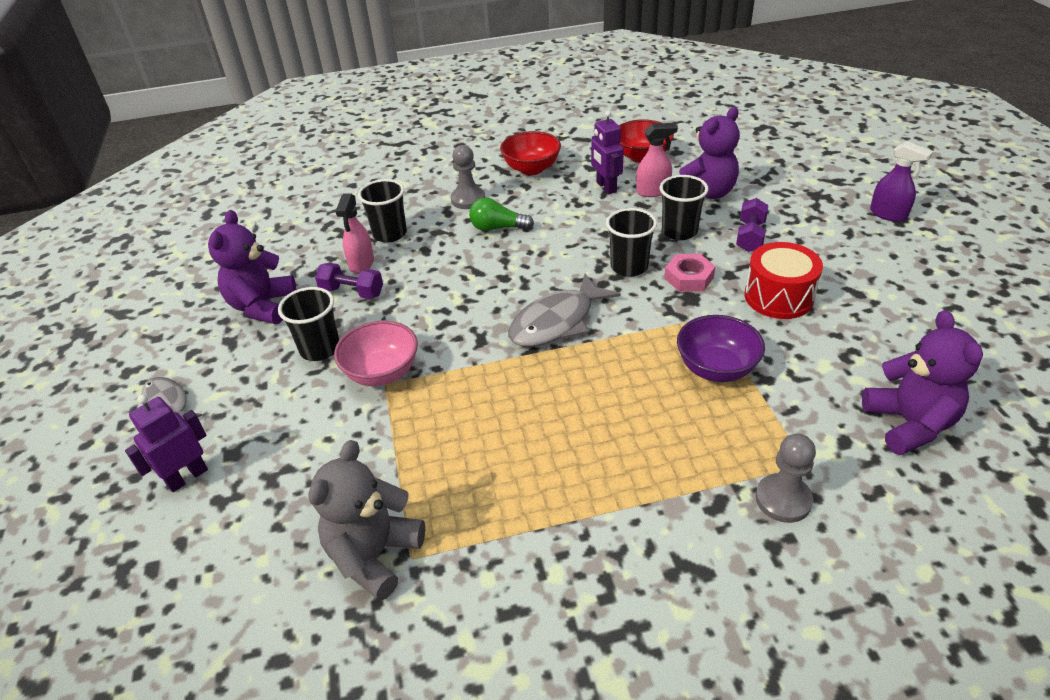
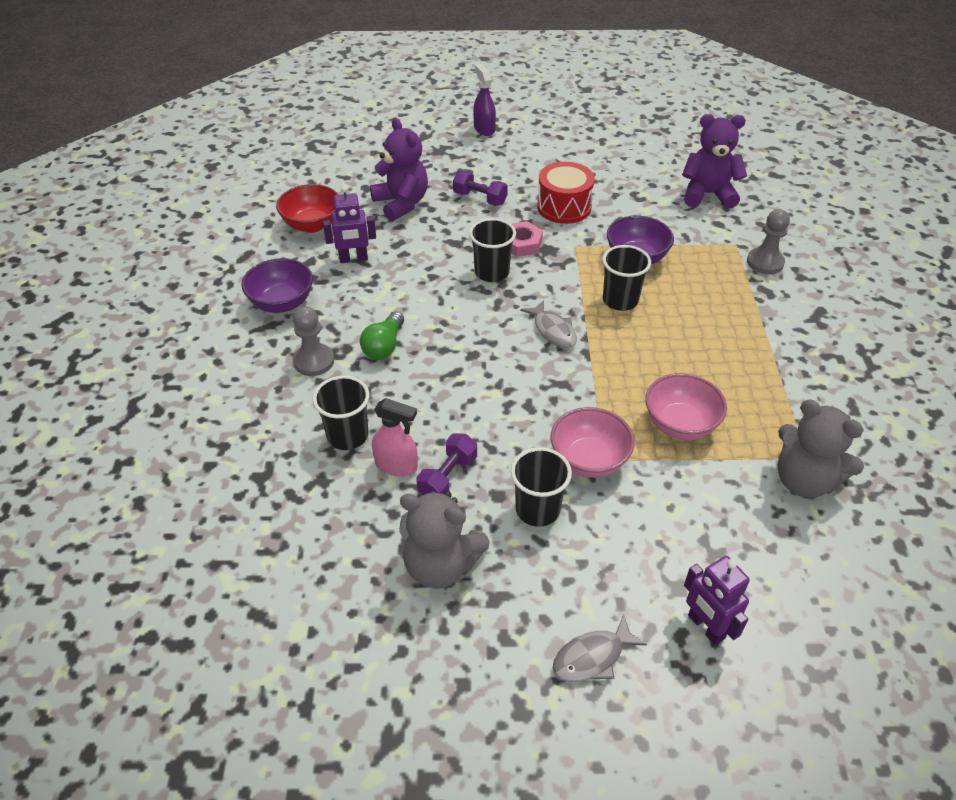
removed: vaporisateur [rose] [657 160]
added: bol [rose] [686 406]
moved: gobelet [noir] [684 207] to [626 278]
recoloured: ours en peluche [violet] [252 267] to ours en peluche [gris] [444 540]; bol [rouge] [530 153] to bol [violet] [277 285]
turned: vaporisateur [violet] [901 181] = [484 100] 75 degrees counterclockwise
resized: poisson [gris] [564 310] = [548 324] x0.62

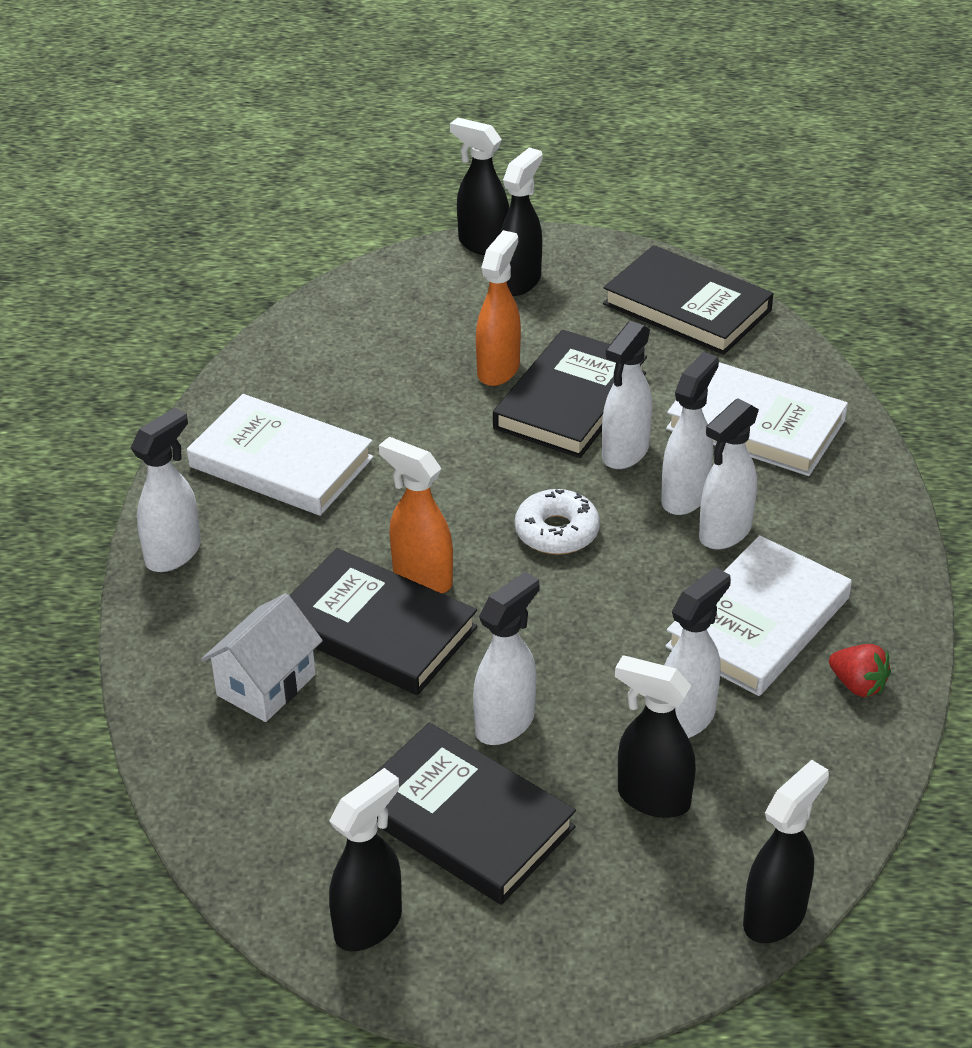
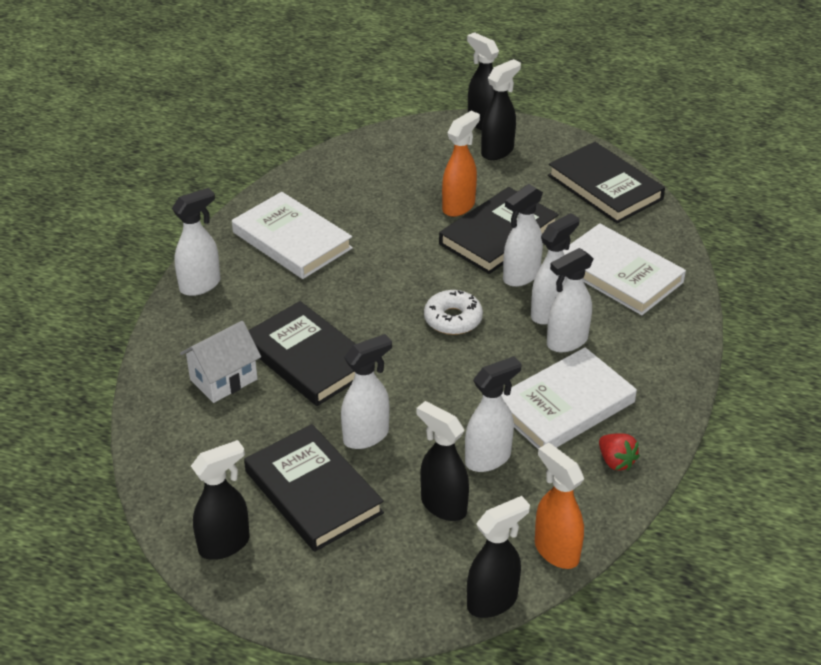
moved: vaporisateur [orange] [416 515] to [559 506]

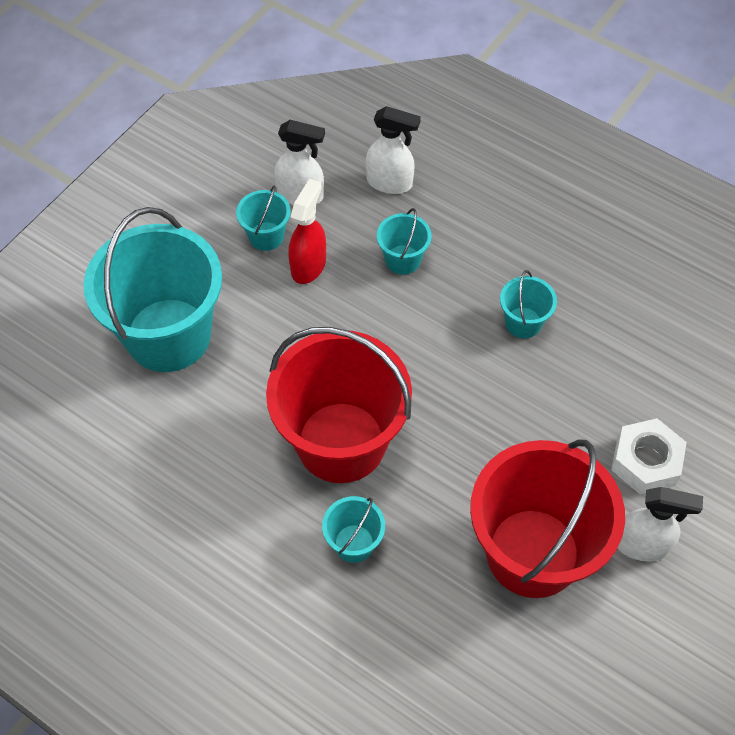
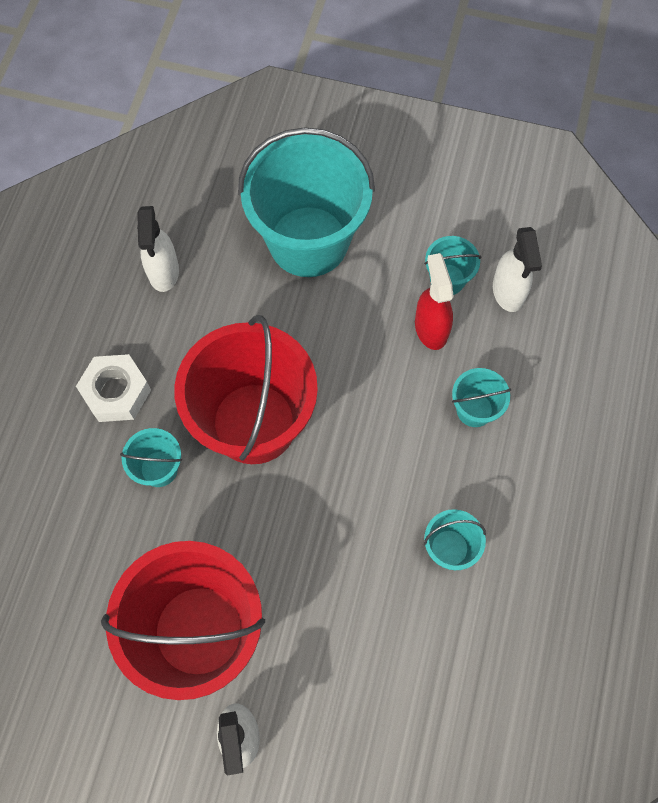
moved: vaporisateur [blanc] [393 150] to [158 249]; écrou [blanc] [649 456] to [113 388]
turned: vaporisateur [rouge] [307 231] = [434 301] 105 degrees counterclockwise

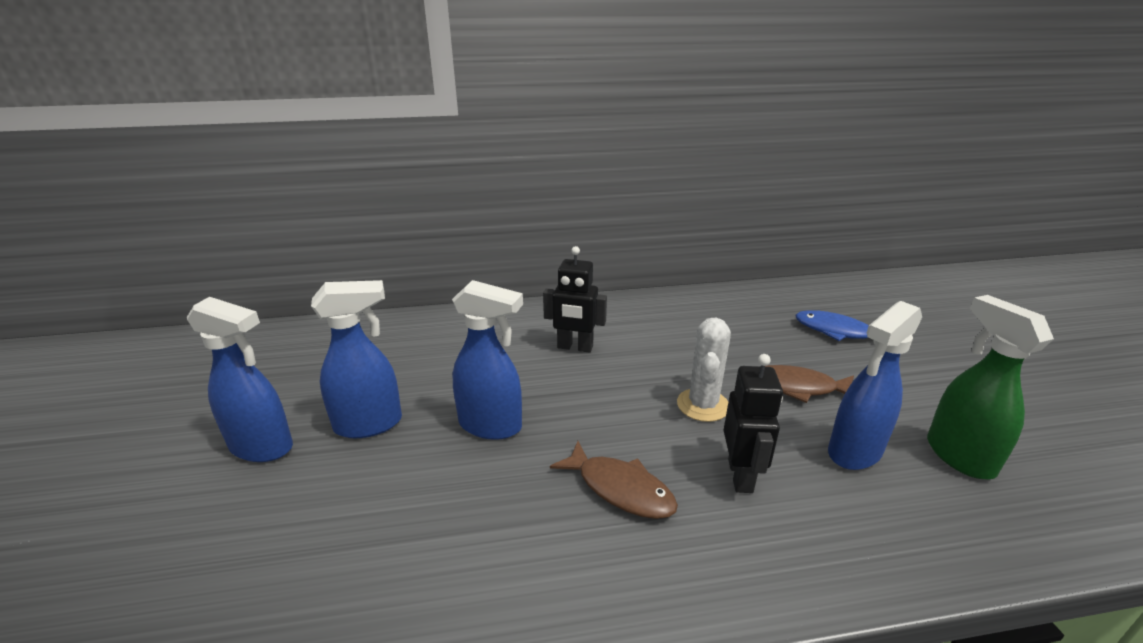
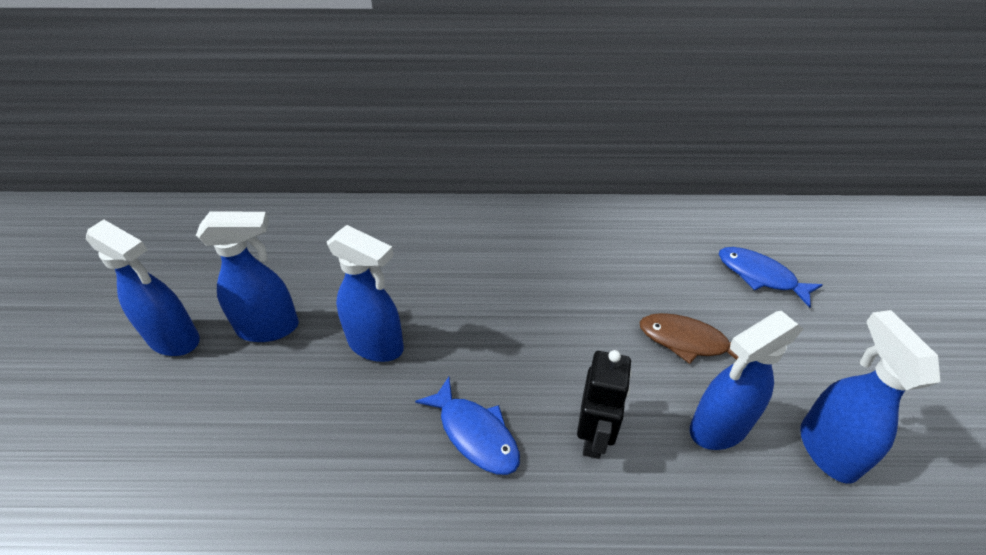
removed: robot [noir] [575 299]; cactus [blanc] [704 370]
recoloured: poisson [marron] [614 480] to poisson [bleu] [467 426]; vaporisateur [vert] [990 387] to vaporisateur [bleu] [870 397]

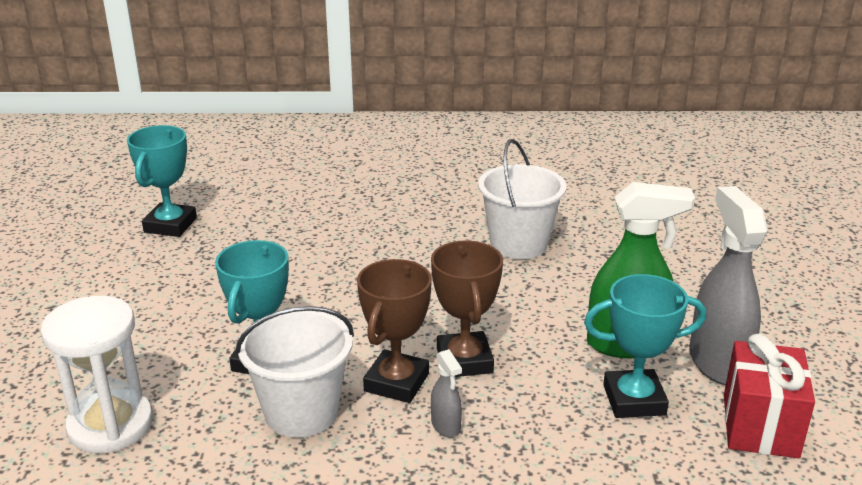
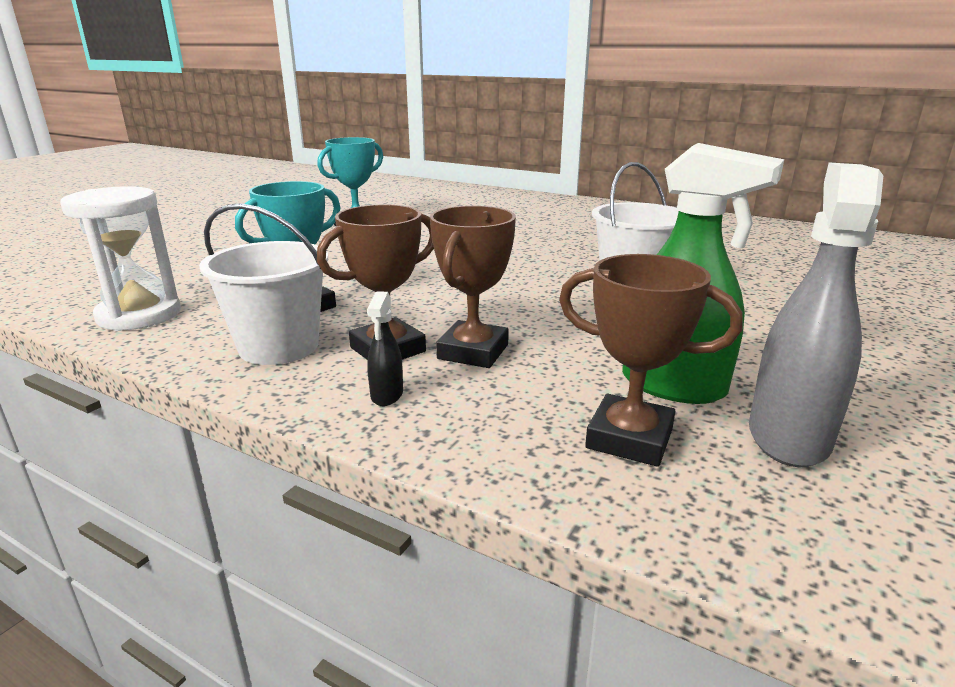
removed: cadeau [rouge] [769 396]
recoloured: vaporisateur [gris] [446 393] to vaporisateur [noir] [385 348]; trophée [turquoise] [645 346] to trophée [marron] [650 360]

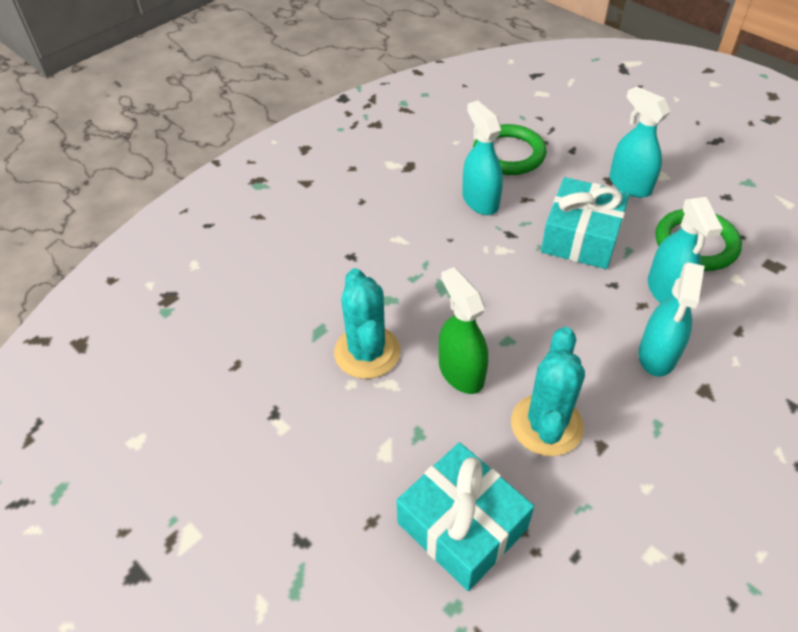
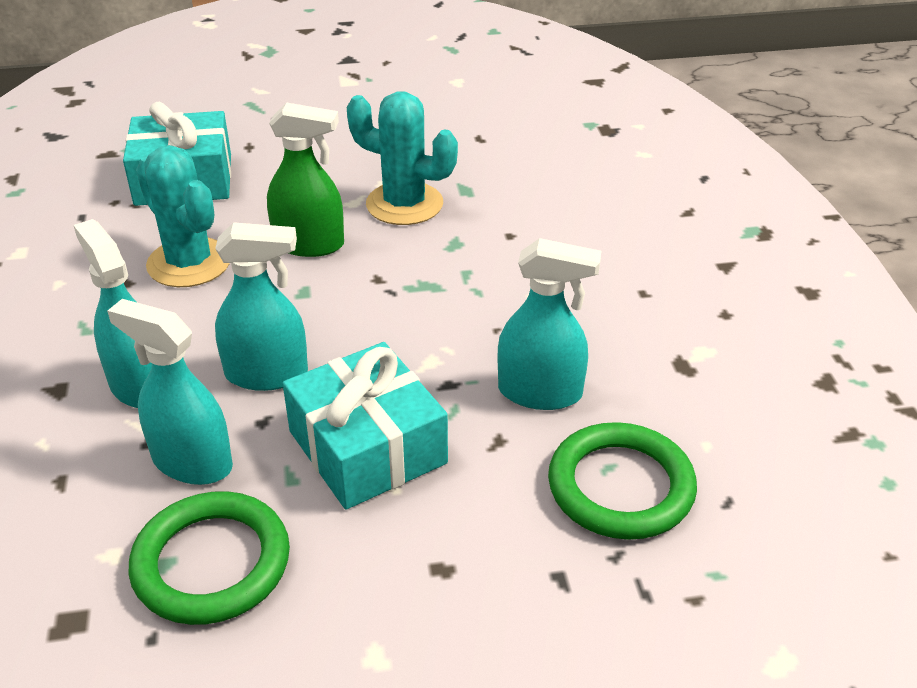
moved: vaporisateur [turquoise] [640 142] to [261 306]

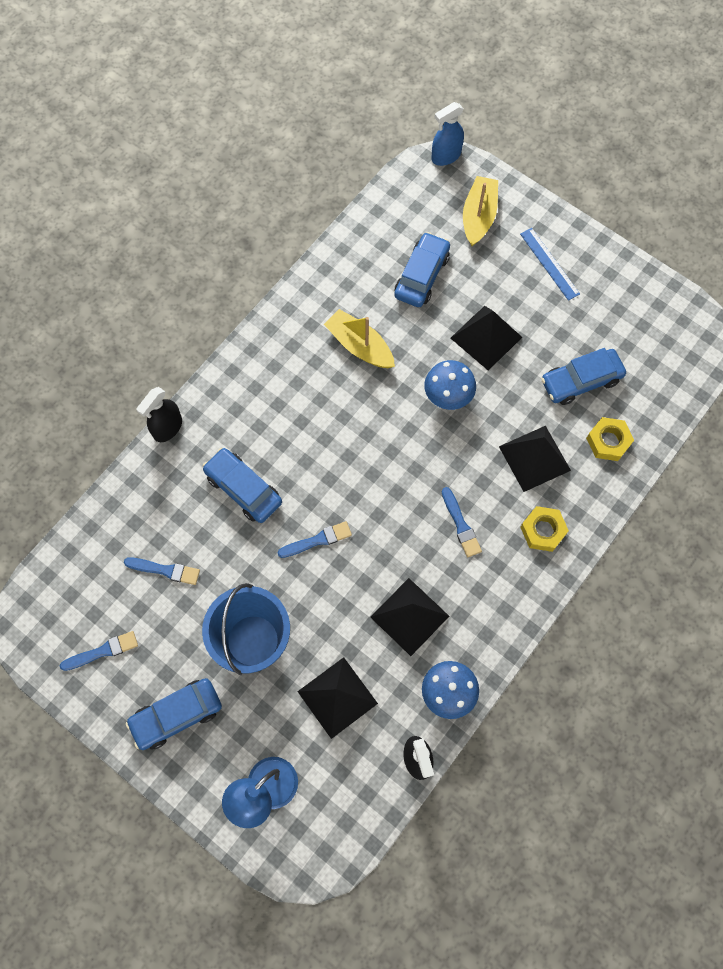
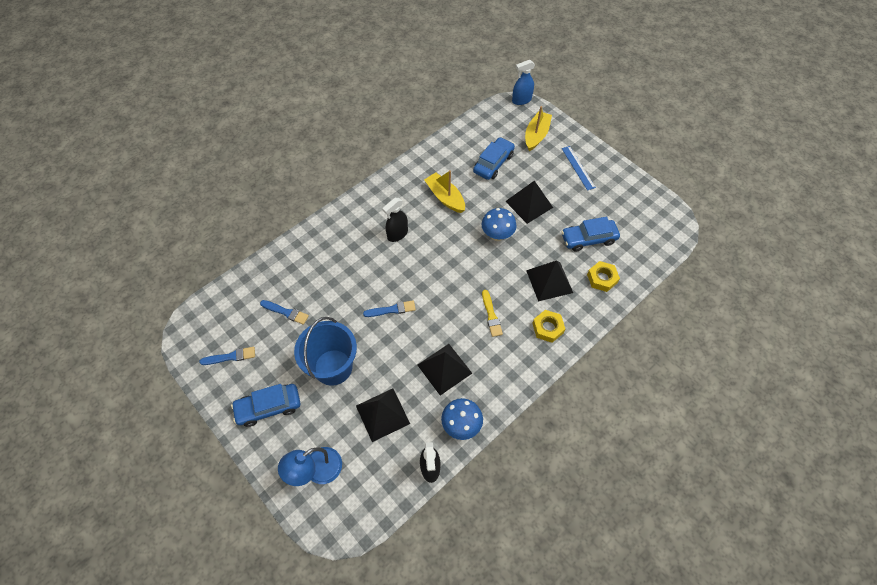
removed: voiture [bleu] [242 485]
moved: vaporisateur [noir] [159 414] to [395 220]
recoloured: pinceau [bleu] [462 522] to pinceau [jaune] [492 313]

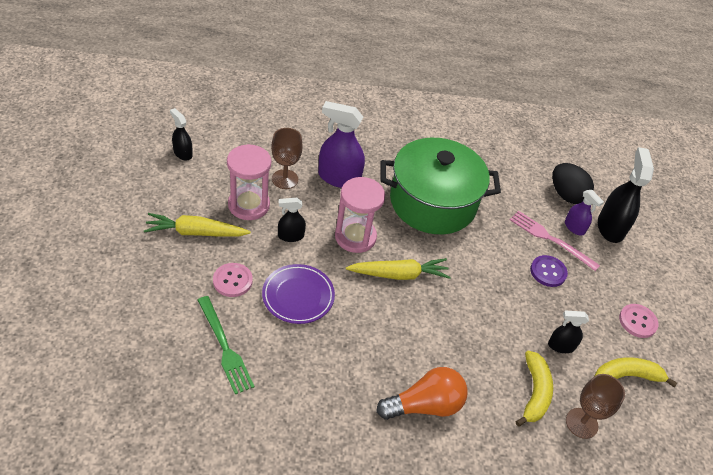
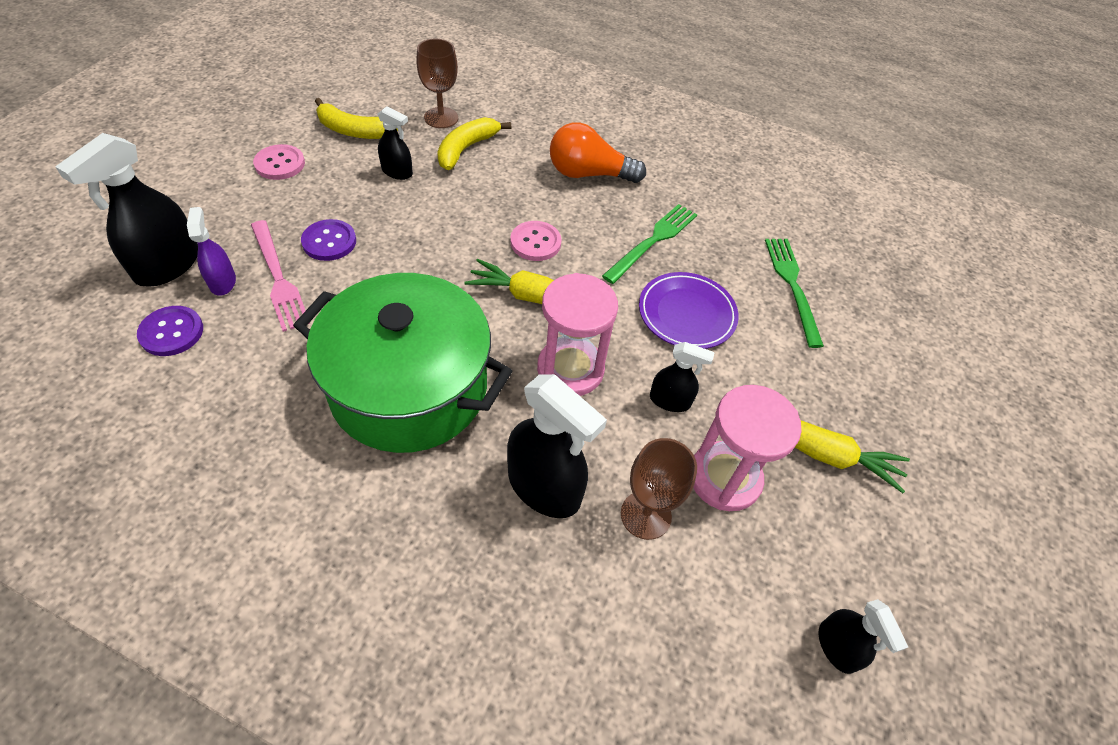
added: fourchette [vert] [649 244]
moved: bouton [rose] [233 280] to [536 241]
replaced: œuf [noir] [573 183] to bouton [violet] [170 331]
recoloured: vaporisateur [violet] [341 144] to vaporisateur [noir] [557 446]

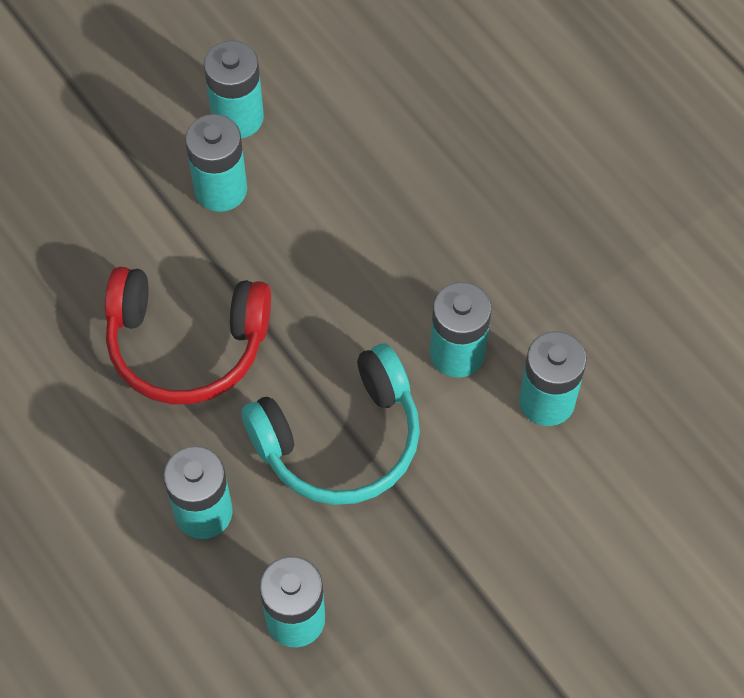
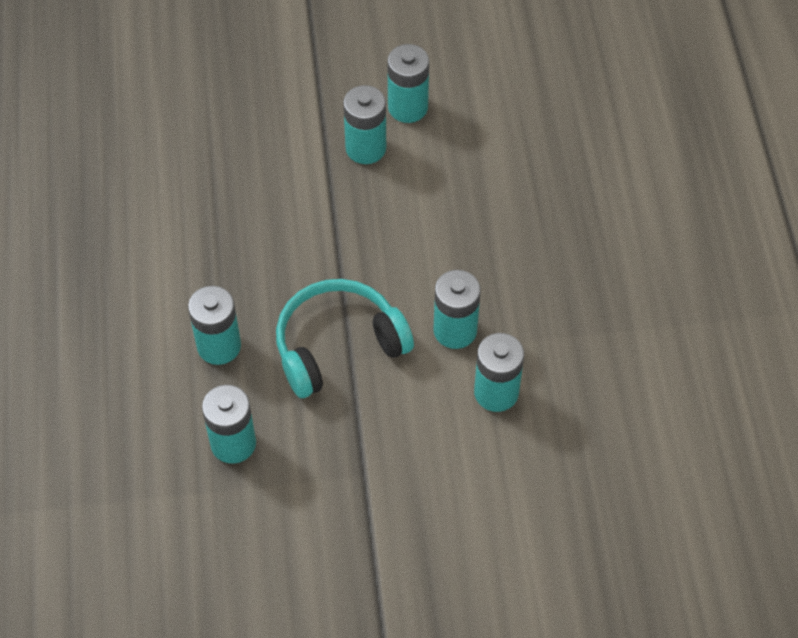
removed: casque audio [rouge] [188 335]
turned: casque audio [turquoise] [330 424] = [345 338] 150 degrees clockwise

